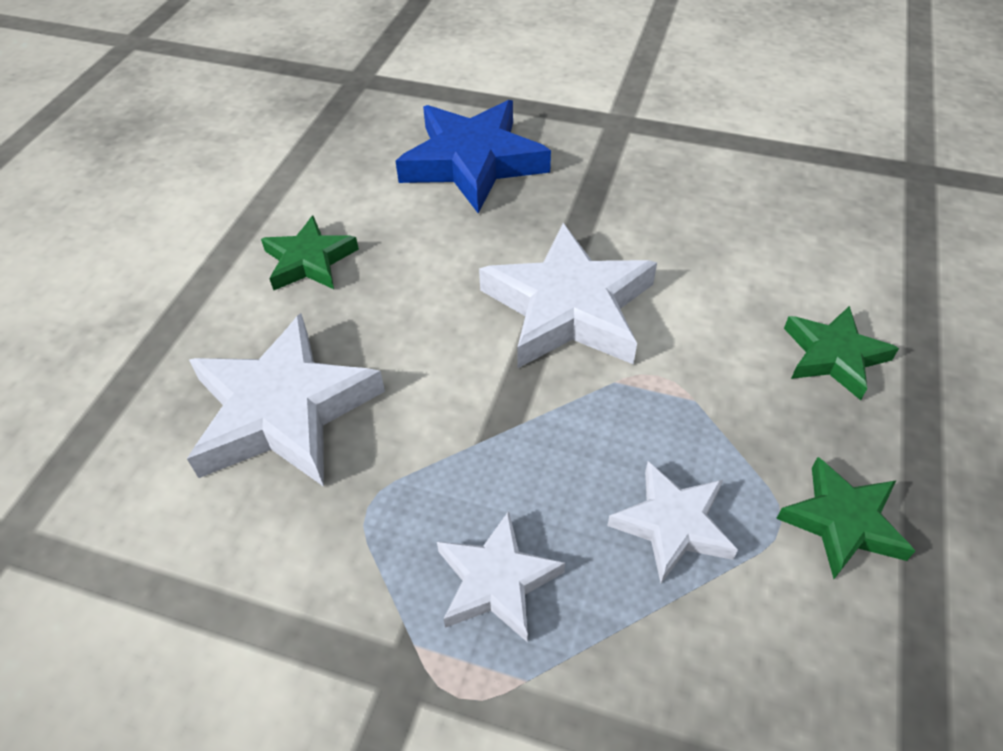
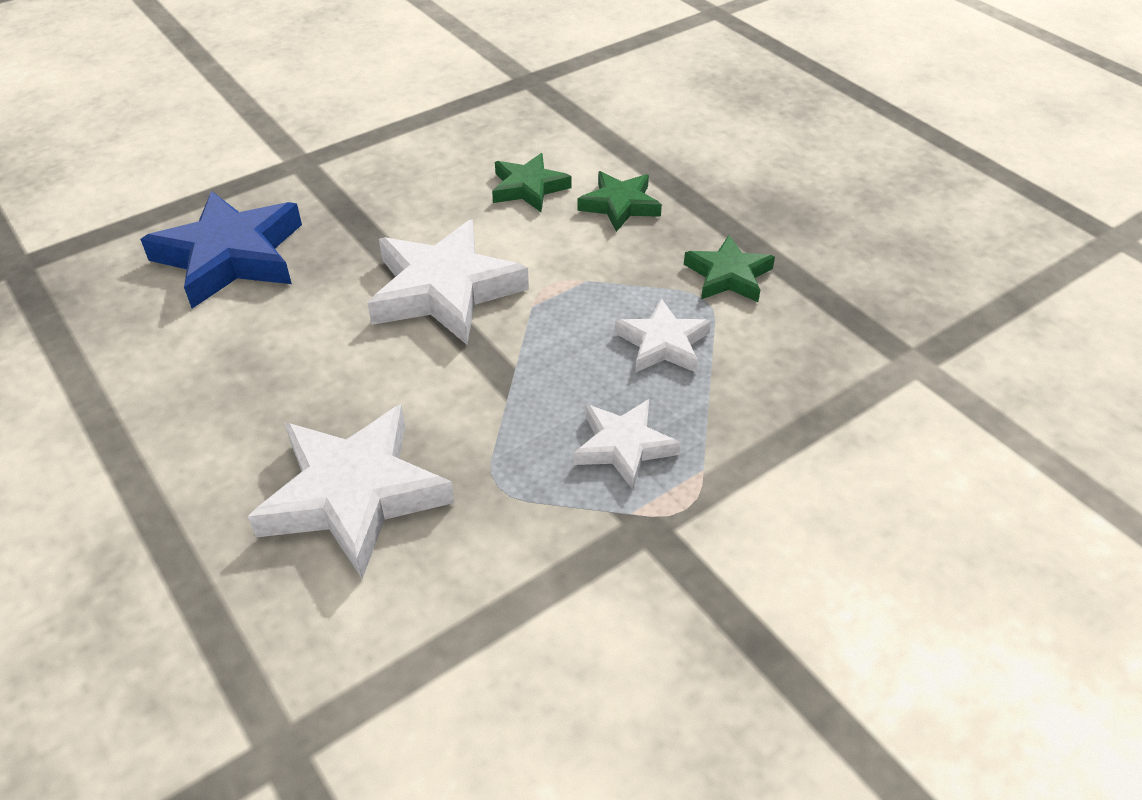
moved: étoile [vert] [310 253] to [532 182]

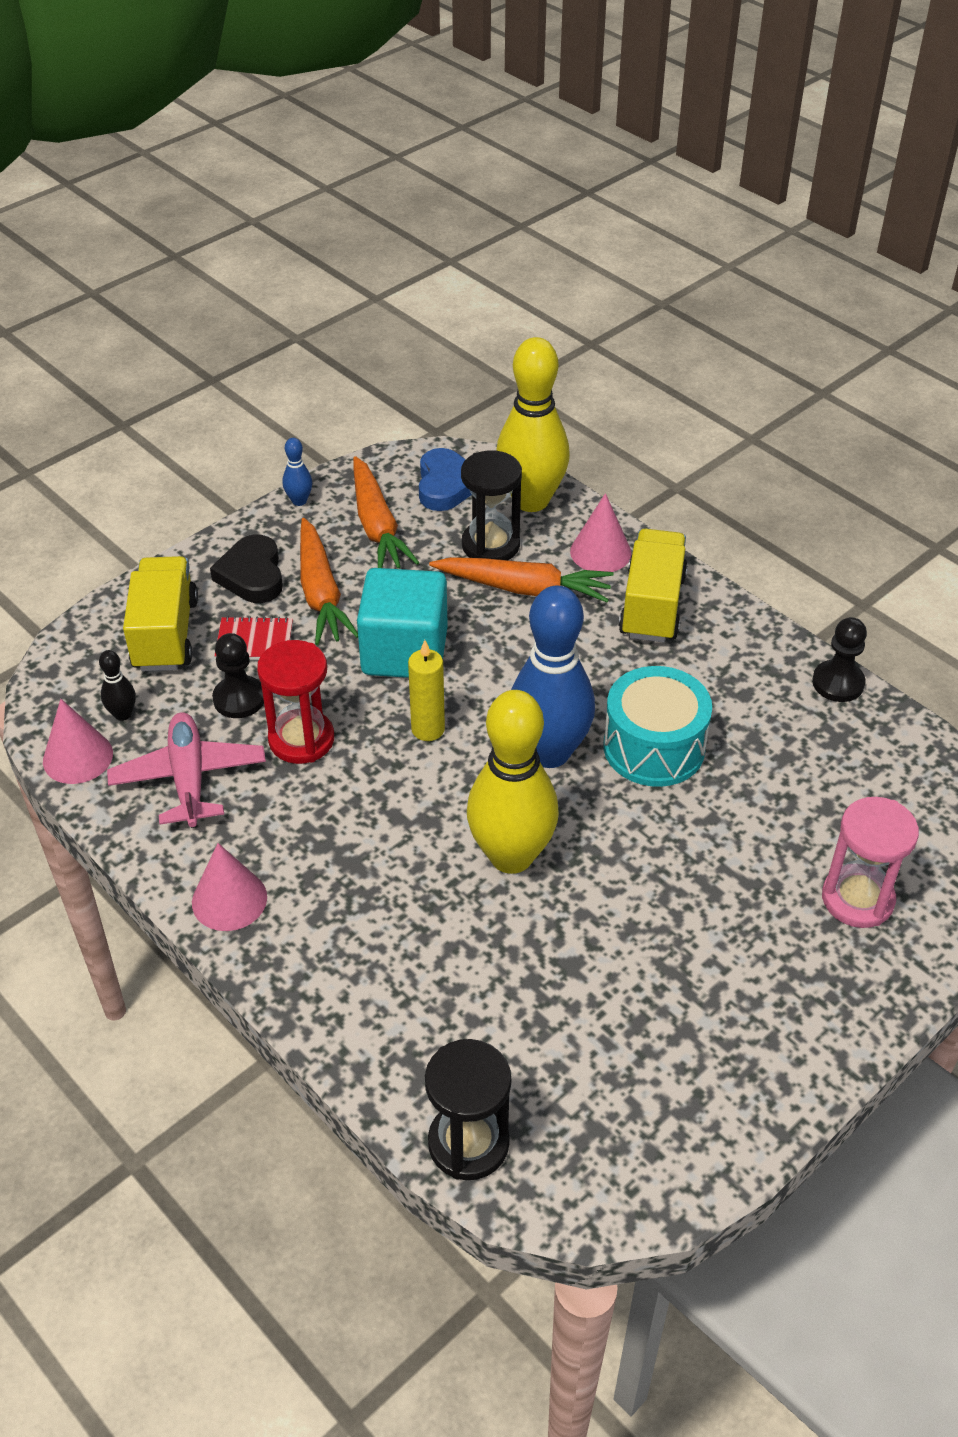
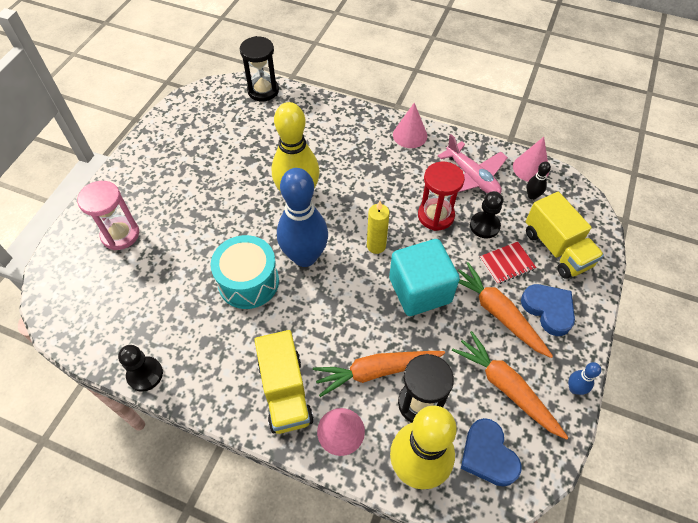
recoloured: cœur [noir] [246 569] to cœur [bleu] [548 310]

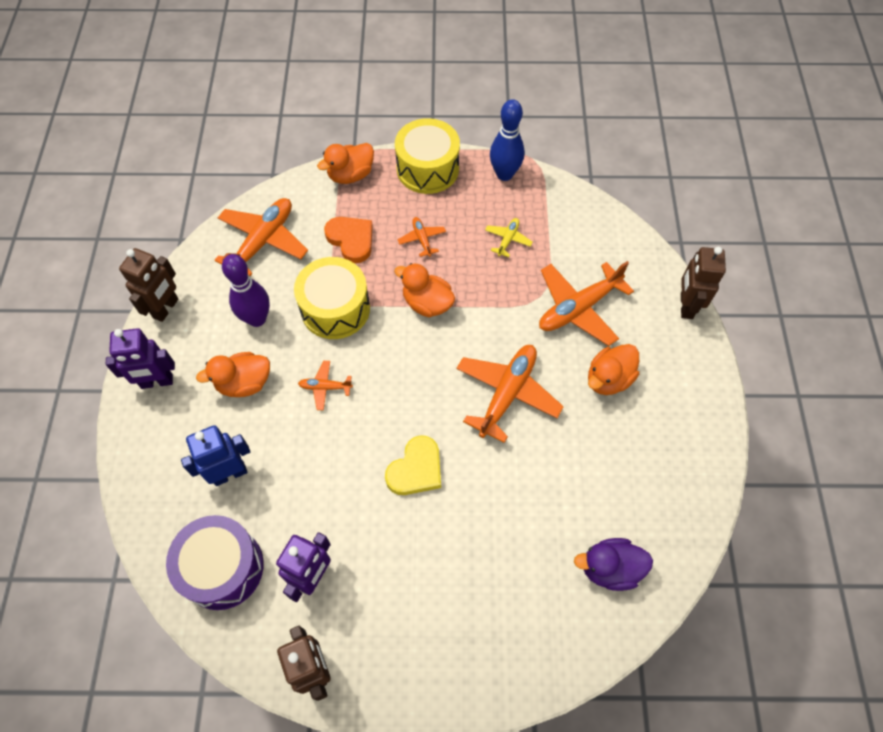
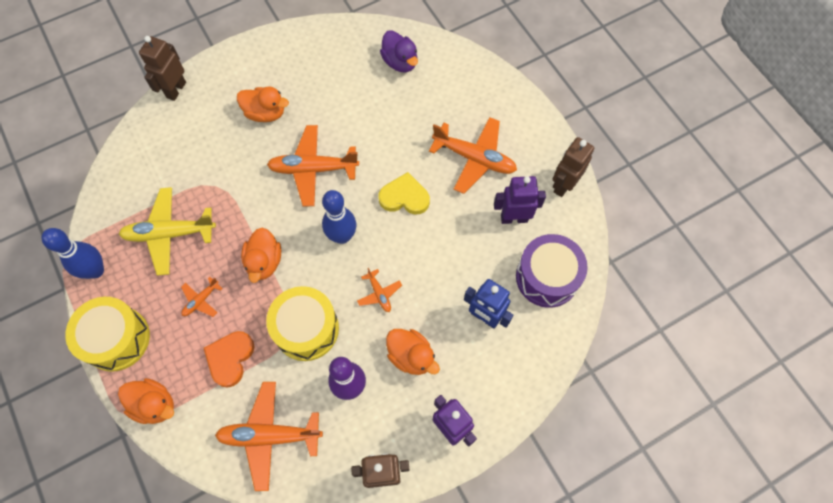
added: quille [bleu] [339 217]
moved: avion [orange] [586 303] to [473 155]
turned: robot [marron] [703 283] = [162 68] 135 degrees clockwise
resized: avion [jaune] [509 237] = [167 231] x2.05

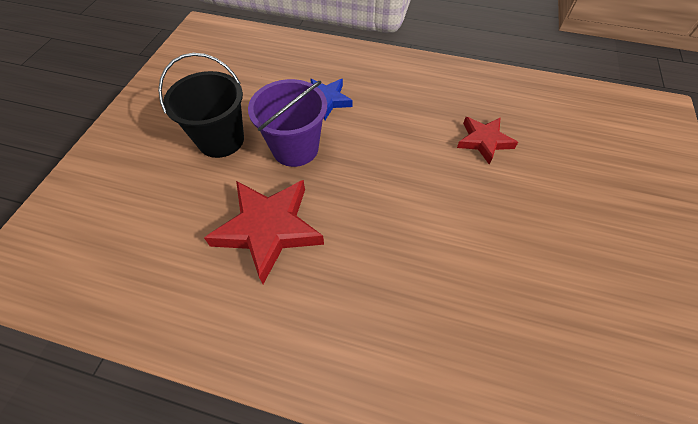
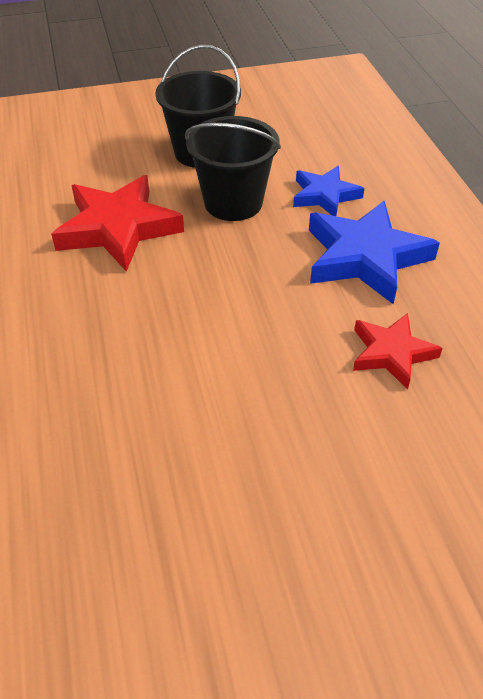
added: étoile [bleu] [374 252]
recoloured: seau [violet] [287 123] to seau [noir] [233 168]

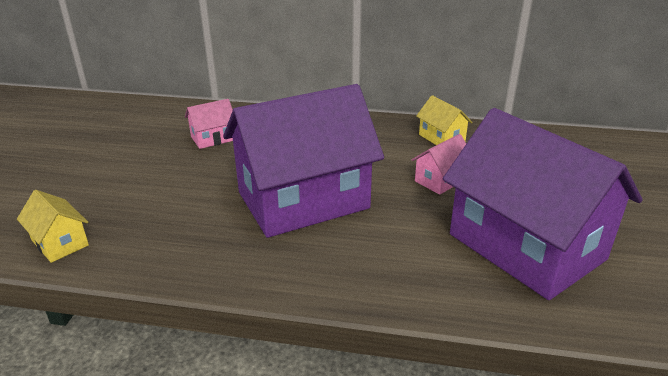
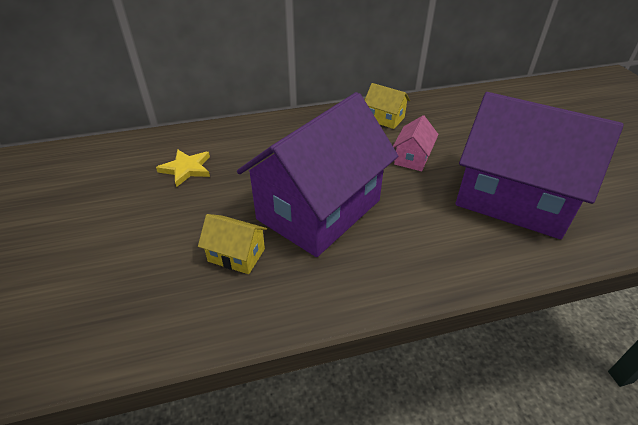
moved: maison [jaune] [53 226] to [232 244]
replaced: maison [rose] [209 124] to étoile [jaune] [183 168]

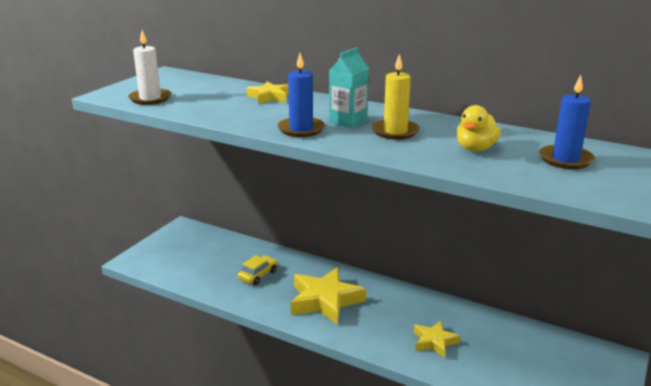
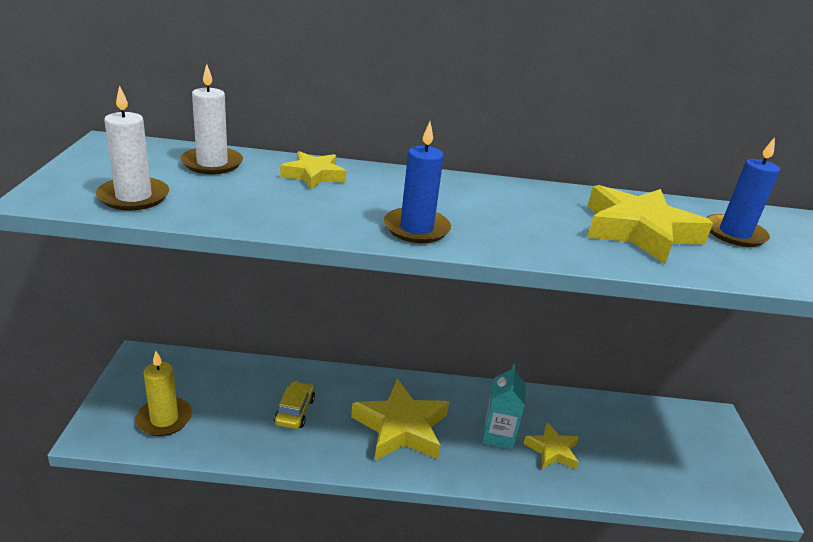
added: bougie [blanc] [211 119]
moved: brique de lait [turquoise] [349 87] to [504 407]; bougie [jaune] [396 97] to [163 393]
replaced: canard [jaune] [478 128] to étoile [jaune] [650 224]

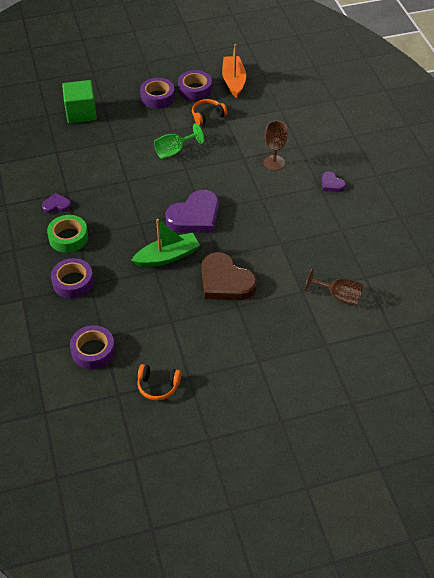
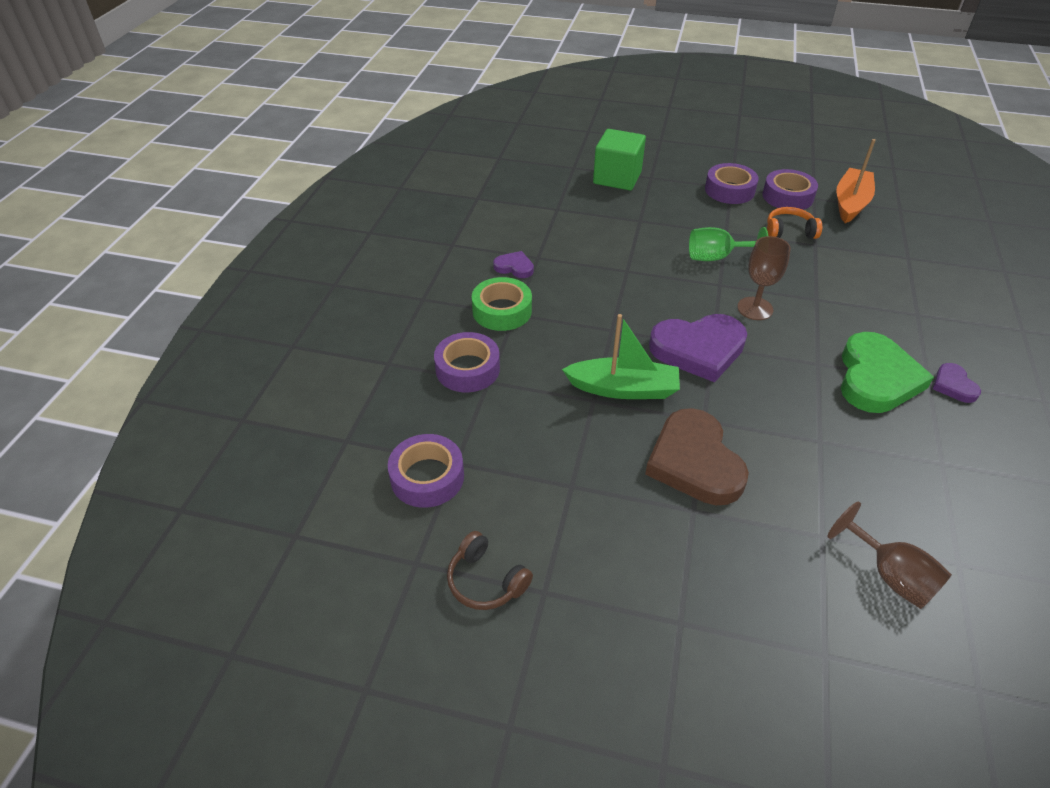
added: cœur [vert] [887 372]
moved: verre à pied [marron] [275 146] to [764 278]
recoloured: casque audio [orange] [159 382] to casque audio [marron] [490 570]

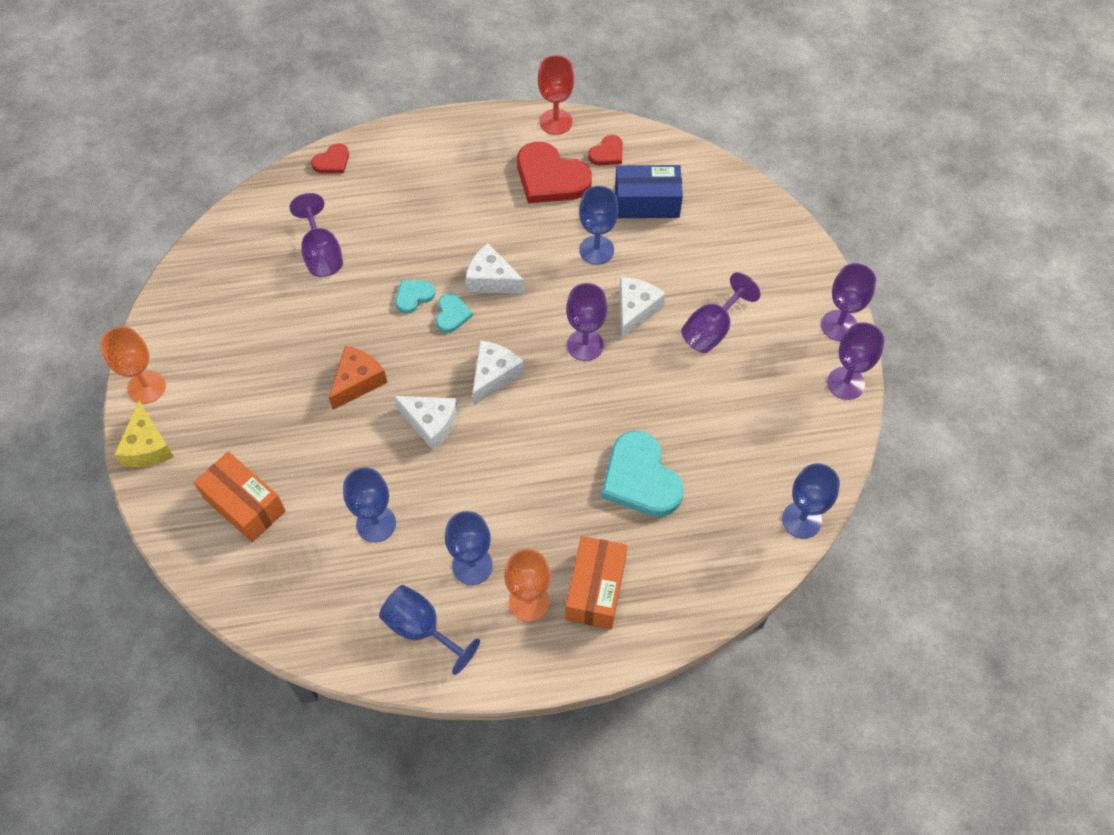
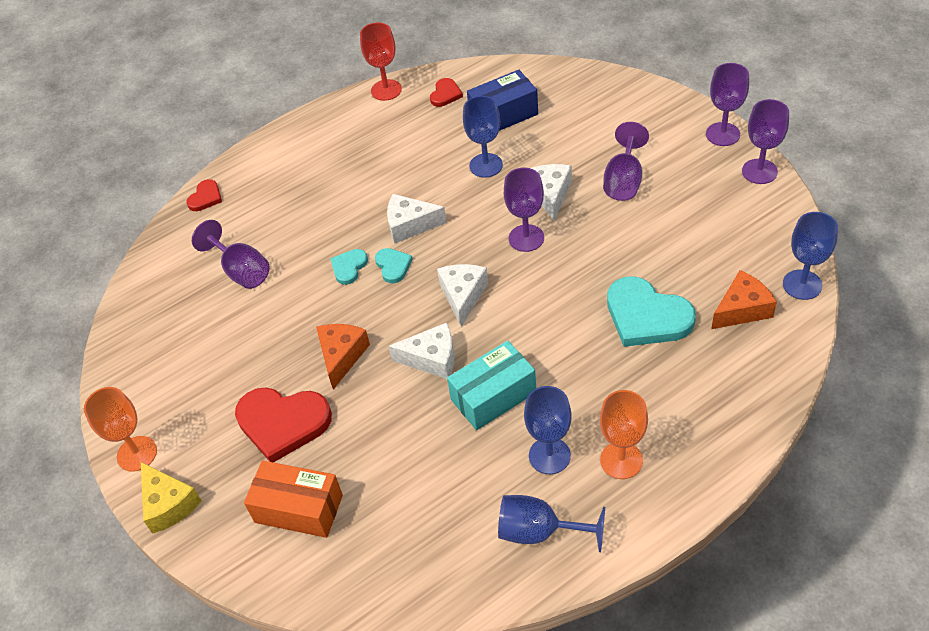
removed: verre à pied [bleu] [369 504]; boîte [orange] [596 582]
added: boîte [turquoise] [491 385]; fromage [orange] [744 299]
moved: cœur [rouge] [554 172] to [283 425]

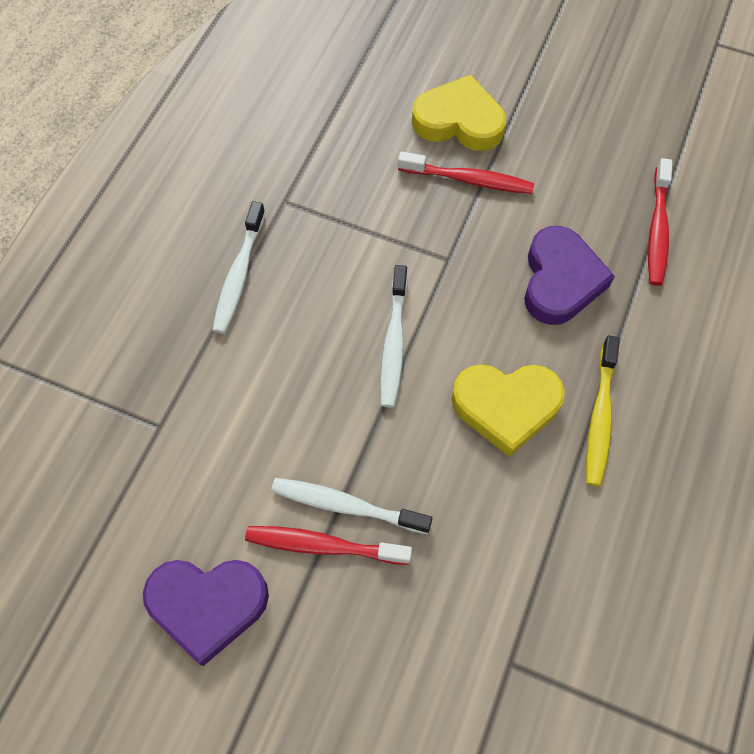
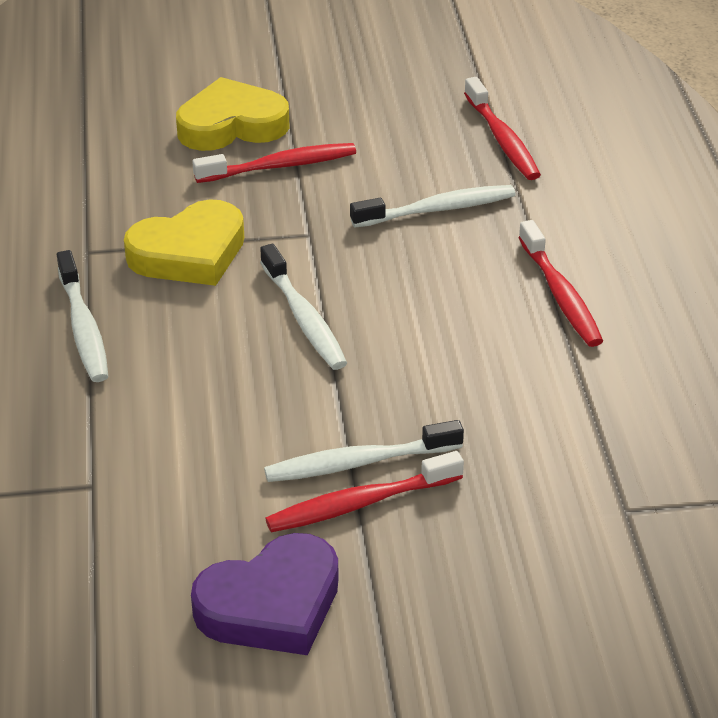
moved: cœur [jaune] [508 410] to [184 242]
replaced: cœur [violet] [569 275] to brosse à dents [blanc] [433 206]
recoloured: brosse à dents [jaune] [603 410] to brosse à dents [rouge] [560 283]

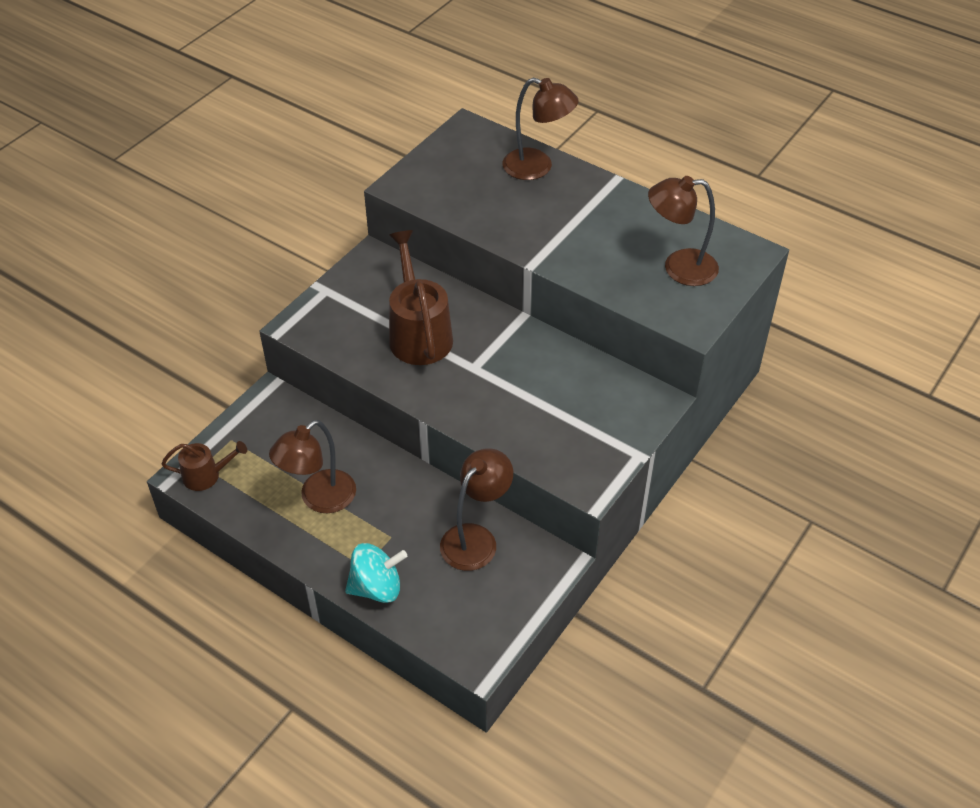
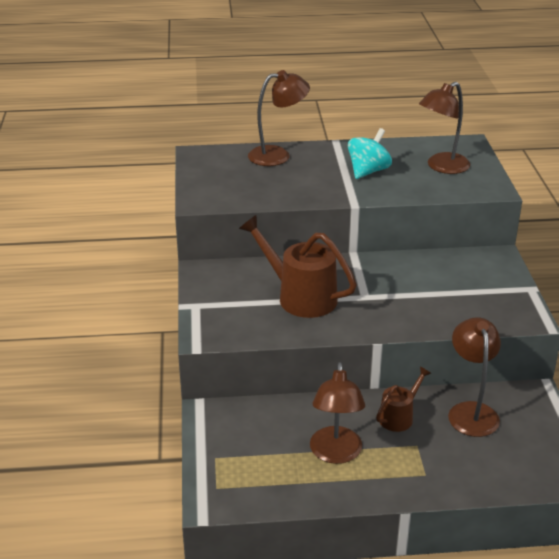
moved: arrosoir [marron] [204 466] to [403 399]; toupie [turquoise] [376 573] to [370 153]

